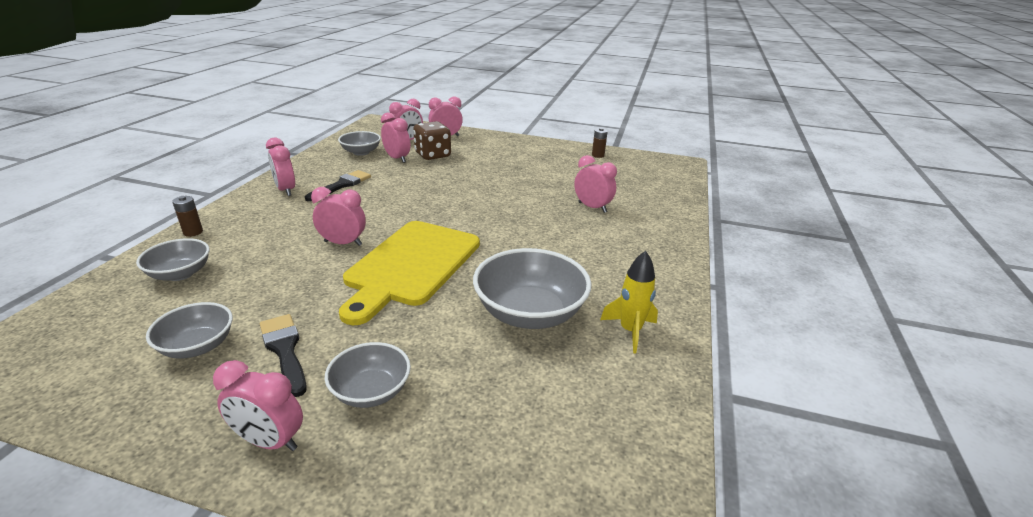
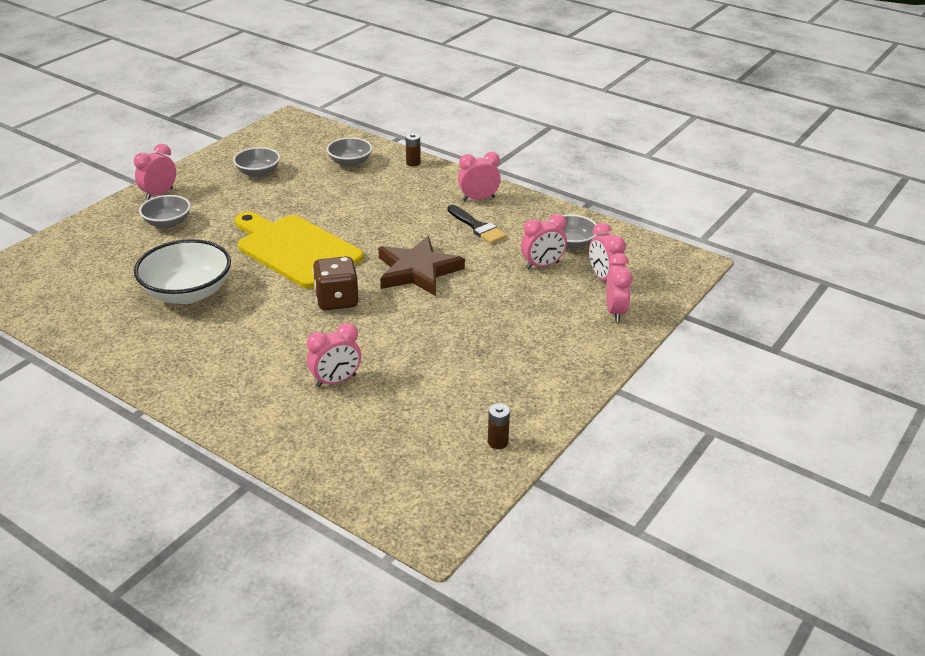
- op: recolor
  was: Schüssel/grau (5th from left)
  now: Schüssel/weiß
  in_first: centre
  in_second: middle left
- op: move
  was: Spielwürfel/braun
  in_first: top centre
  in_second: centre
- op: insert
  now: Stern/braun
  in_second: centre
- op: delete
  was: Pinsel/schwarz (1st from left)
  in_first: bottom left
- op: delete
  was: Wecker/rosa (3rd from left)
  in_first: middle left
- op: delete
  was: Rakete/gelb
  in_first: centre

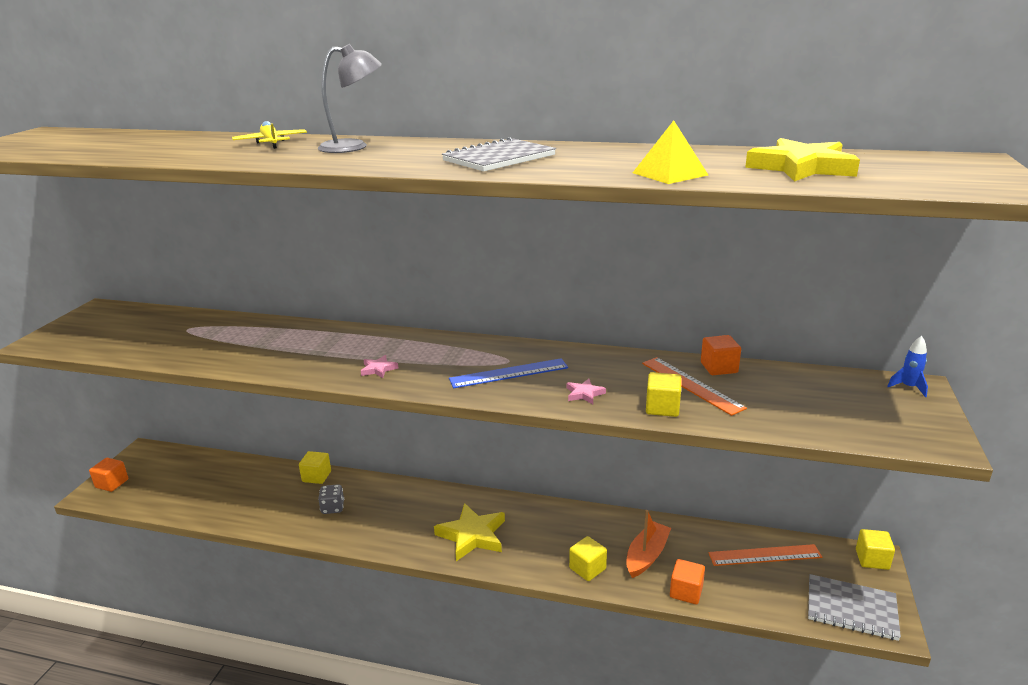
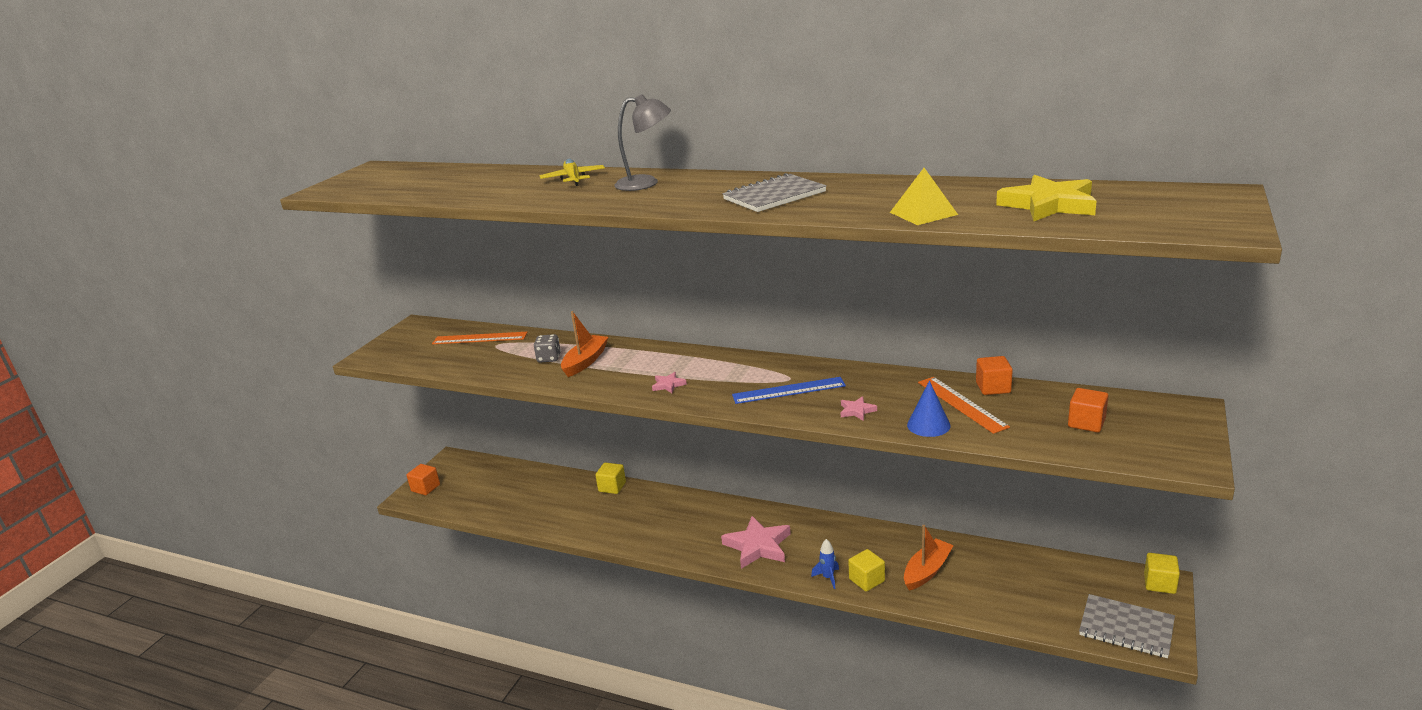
- op: move
  was: Lineal/orange (2nd from left in the first image)
  now: Lineal/orange (1st from left)
  in_first: bottom right
  in_second: centre
- op: move
  was: Spielwürfel/grau
  in_first: bottom left
  in_second: centre
- op: insert
  now: Boot/orange (1st from left)
  in_second: centre
- op: recolor
  was: Stern/gelb (1st from left)
  now: Stern/rosa (2nd from left)
  in_first: bottom centre
  in_second: bottom centre
- op: move
  was: Rakete/blau
  in_first: middle right
  in_second: bottom centre
- op: replace
  was: Kubus/gelb (3rd from left)
  now: Kegel/blau
  in_first: centre
  in_second: centre
- op: move
  was: Kubus/orange (2nd from left in the first image)
  now: Kubus/orange (3rd from left)
  in_first: bottom right
  in_second: middle right

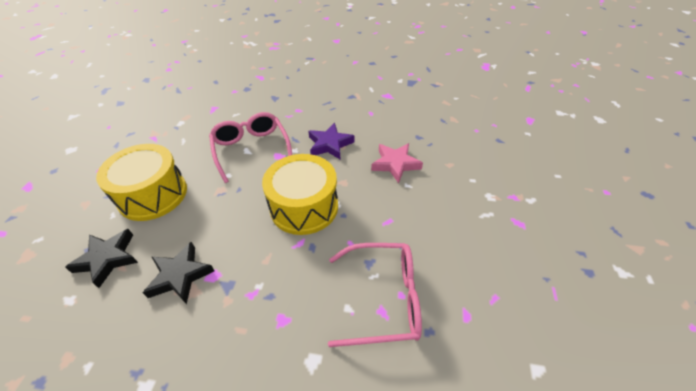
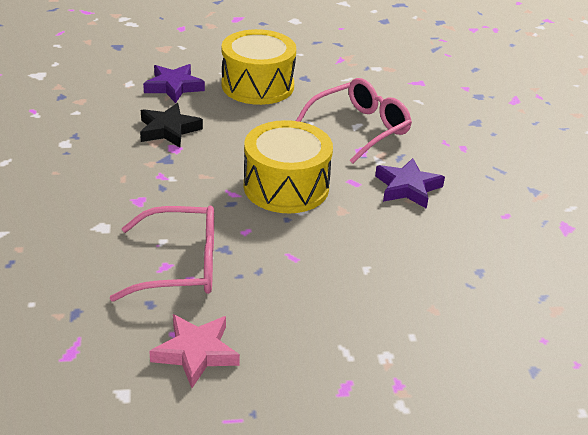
- op: rotate
  was: Brille/rosa (2nd from left in the first image)
  in_first: bottom centre
  in_second: middle left
  clockwise: -75
- op: recolor
  was: Stern/schwarz (1st from left)
  now: Stern/lila (1st from left)
  in_first: middle left
  in_second: top left
- op: move
  was: Stern/rosa
  in_first: centre
  in_second: bottom left

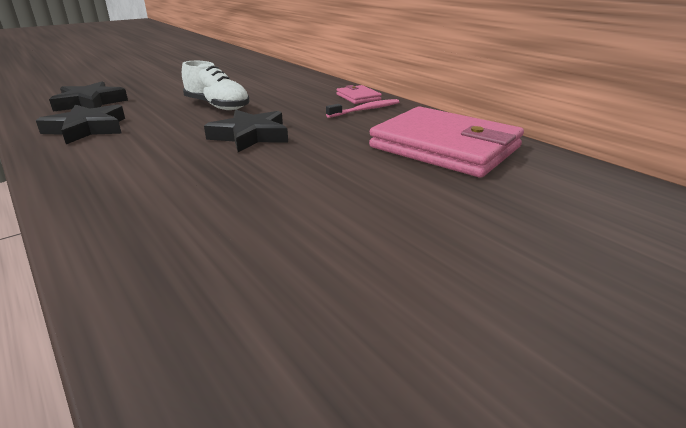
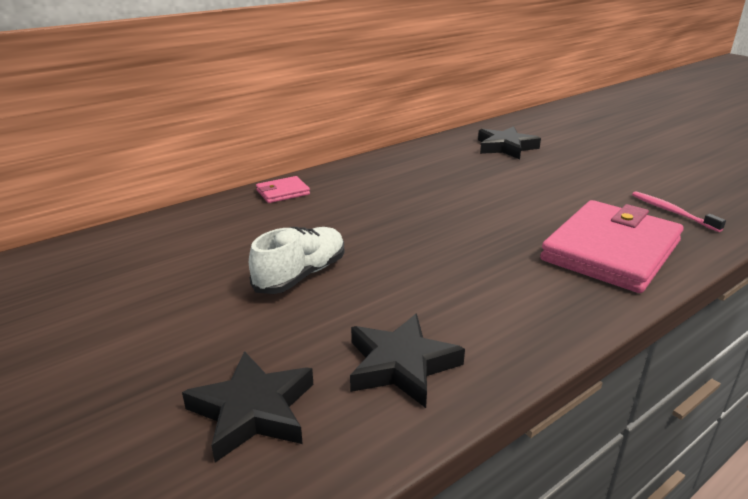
- op: move
  was: Stern/schwarz (3rd from left)
  in_first: top centre
  in_second: top right
- op: move
  was: Geldbörse/rosa (2nd from left)
  in_first: top centre
  in_second: middle right
- op: move
  was: Zahnbürste/rosa
  in_first: top centre
  in_second: middle right

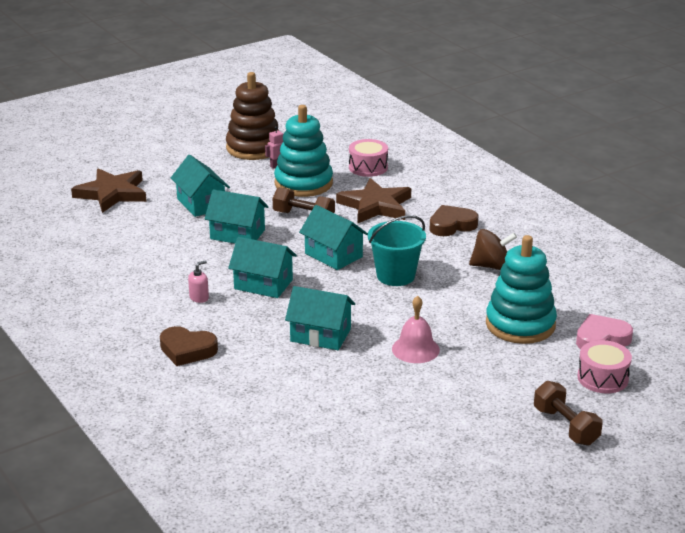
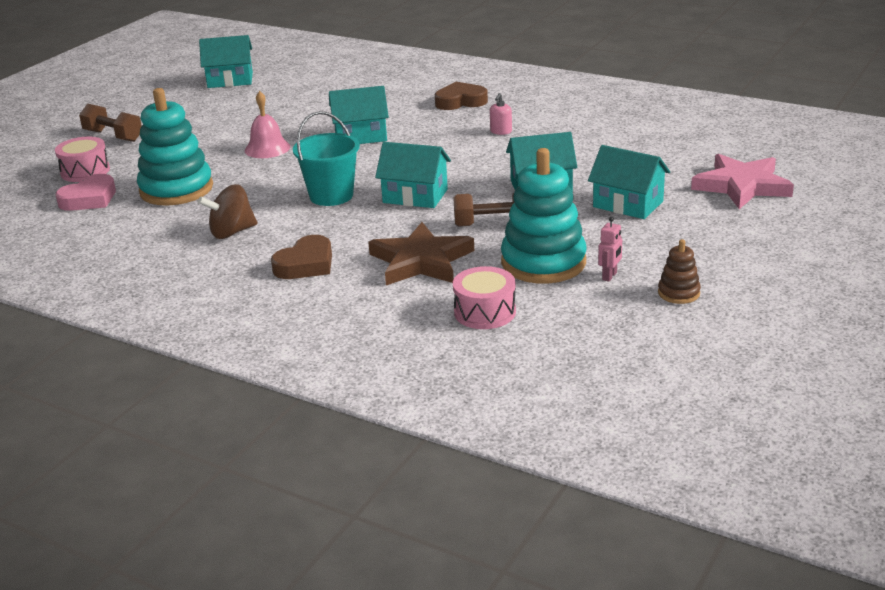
- op: move
  was: Haus/türkis (3rd from left in the first image)
  now: Haus/türkis (1st from left)
  in_first: centre
  in_second: top left
- op: resize
  was: Stapelspielzeug/braun
  in_first: top centre
  in_second: middle right
  ratio: 0.46
- op: recolor
  was: Stern/braun (1st from left)
  now: Stern/rosa
  in_first: middle left
  in_second: top right

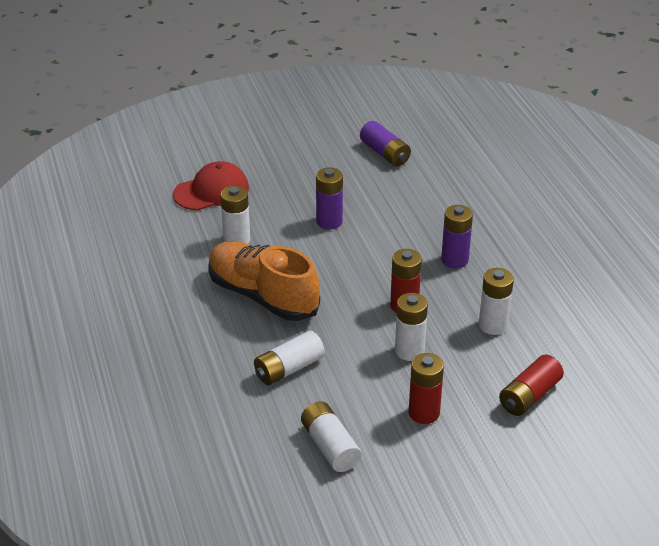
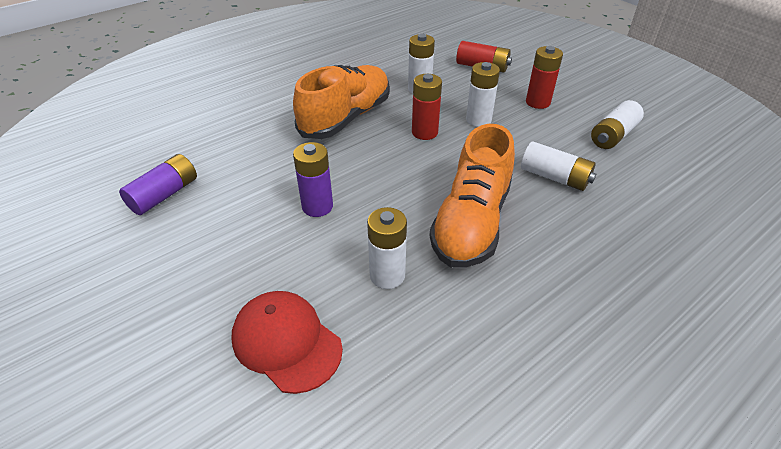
- op: replace
  was: Batterie/lila (3rd from left)
  now: Schuh/orange (1st from left)
  in_first: middle right
  in_second: top centre

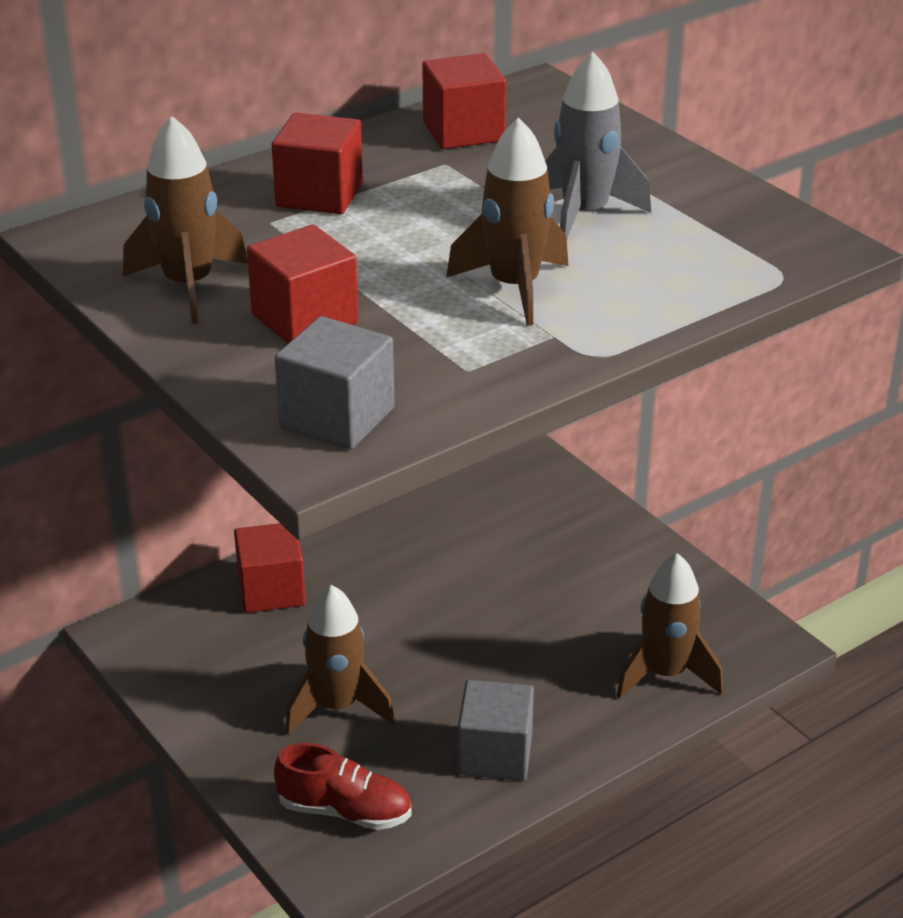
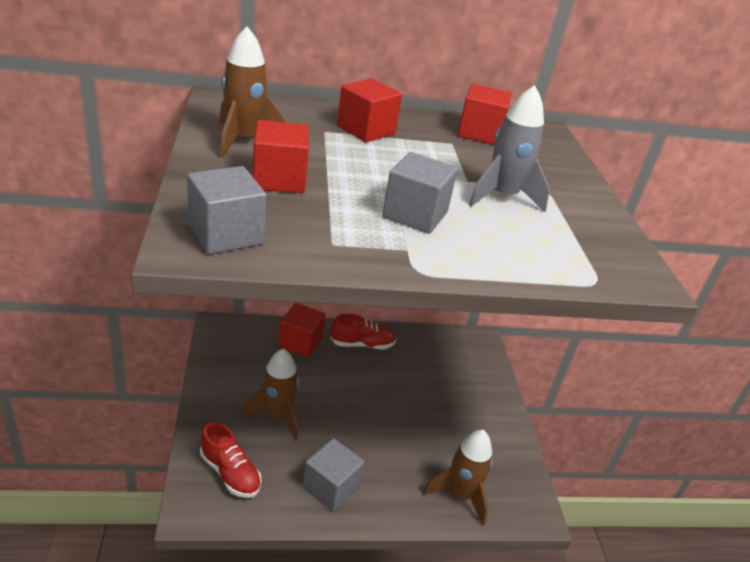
- op: insert
  now: Schuh/rot (2nd from left)
  in_second: centre
- op: replace
  was: Rakete/braun (3rd from left)
  now: Kubus/grau (3rd from left)
  in_first: top centre
  in_second: centre

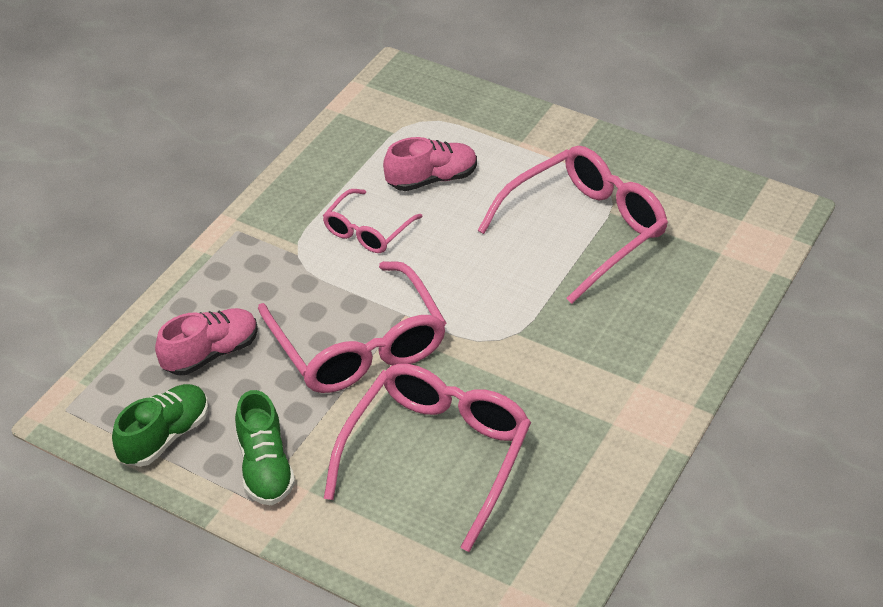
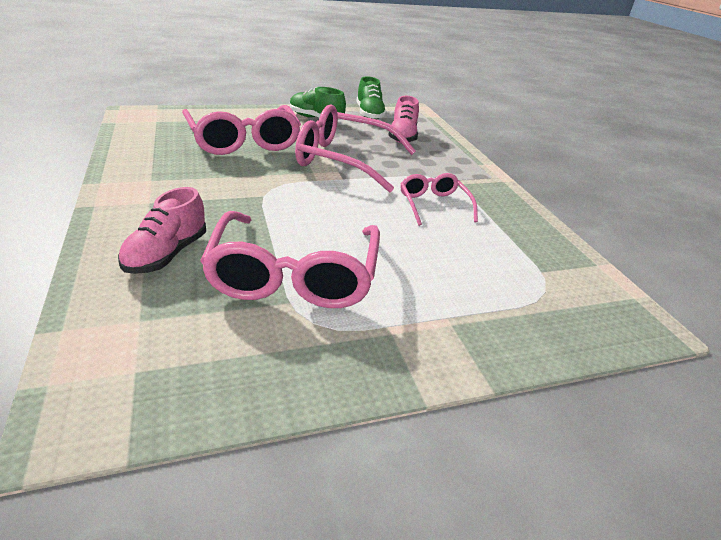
- op: move
  was: Schuh/rosa (2nd from left in the first image)
  now: Schuh/rosa (1st from left)
  in_first: top centre
  in_second: middle left

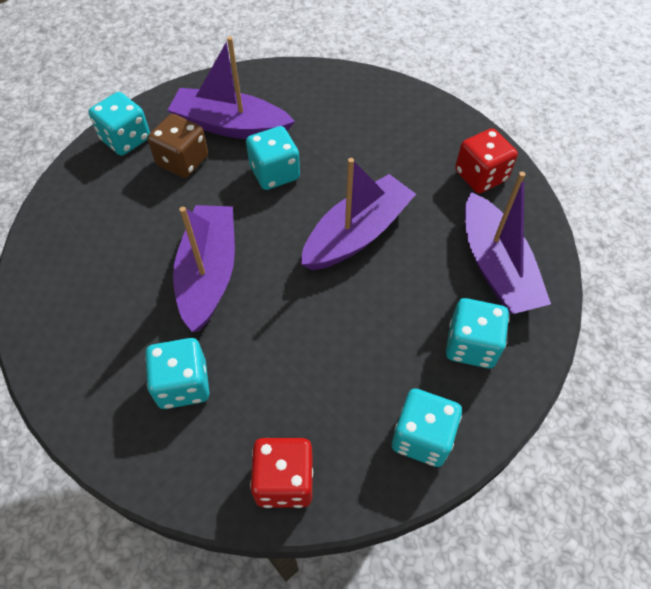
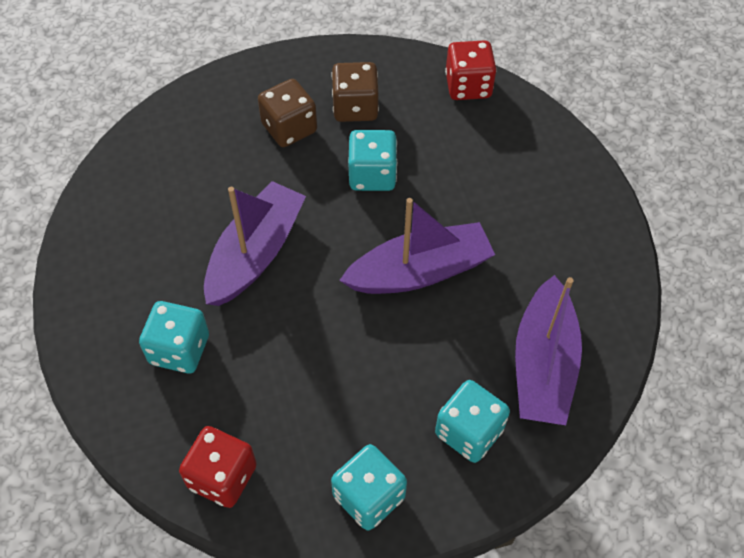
- op: replace
  was: Boot/lila (2nd from left)
  now: Spielwürfel/braun (2nd from left)
  in_first: top centre
  in_second: top centre
- op: move
  was: Spielwürfel/rot (2nd from left)
  in_first: top right
  in_second: top centre
- op: delete
  was: Spielwürfel/türkis (1st from left)
  in_first: top left

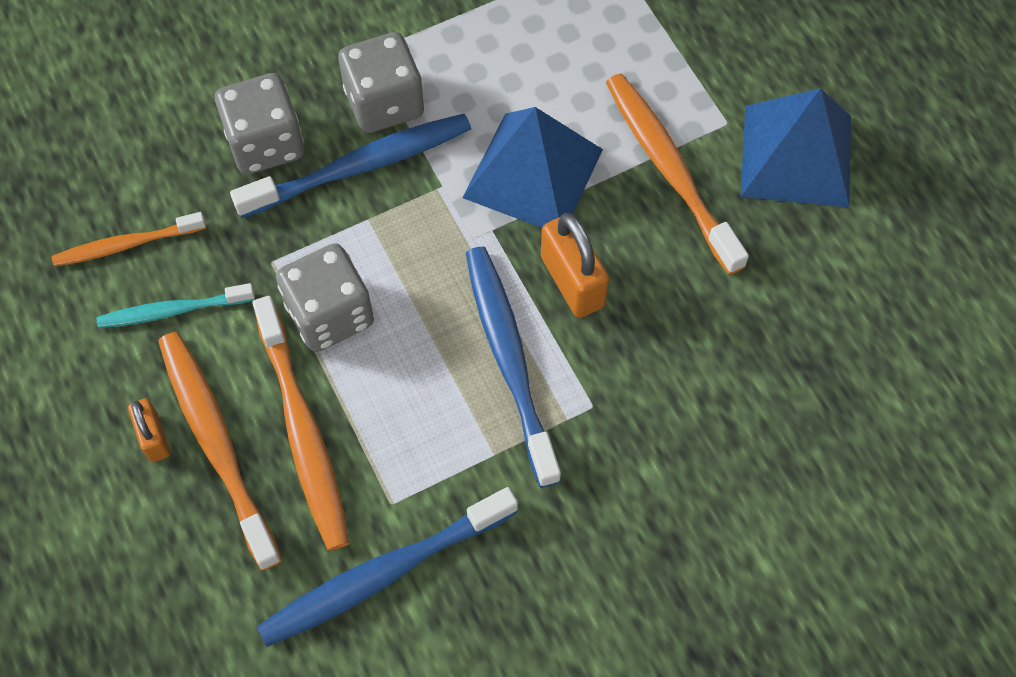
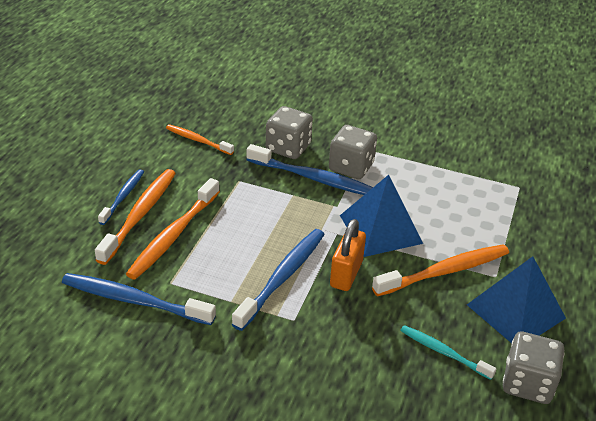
- op: replace
  was: Vorhängeschloss/orange (1st from left)
  now: Zahnbürste/blau (1st from left)
  in_first: middle left
  in_second: middle left
- op: rotate
  was: Zahnbürste/orange (4th from left)
  in_first: top centre
  in_second: middle right
  clockwise: 45
- op: move
  was: Zahnbürste/türkis
  in_first: middle left
  in_second: bottom right
- op: move
  was: Spielwürfel/grau (2nd from left in the first image)
  now: Spielwürfel/grau (3rd from left)
  in_first: middle left
  in_second: bottom right

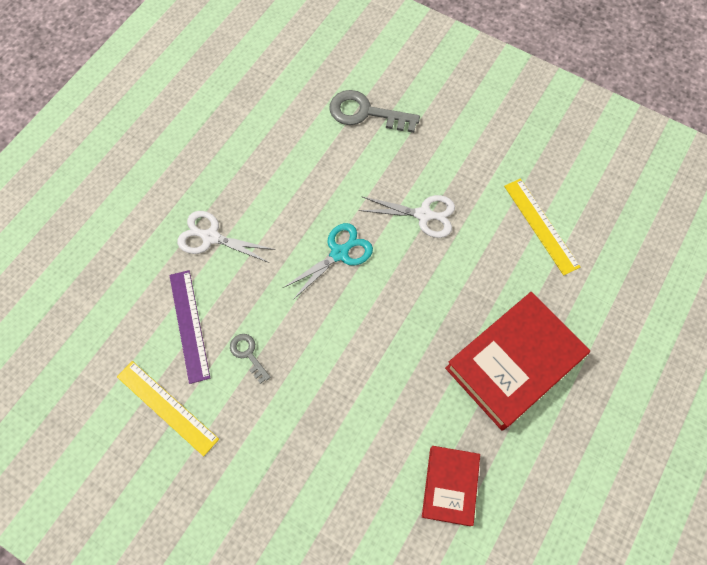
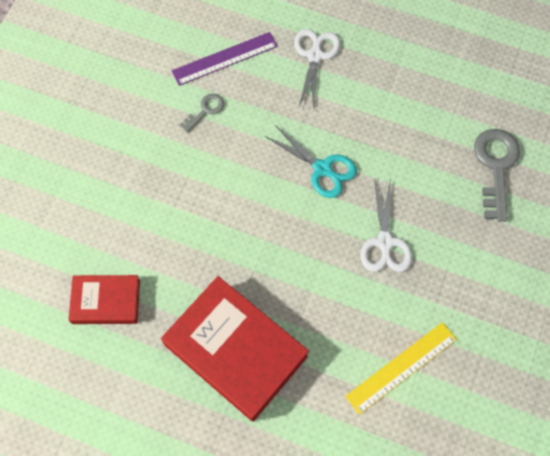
- op: delete
  was: Lineal/gelb (1st from left)
  in_first: bottom left

